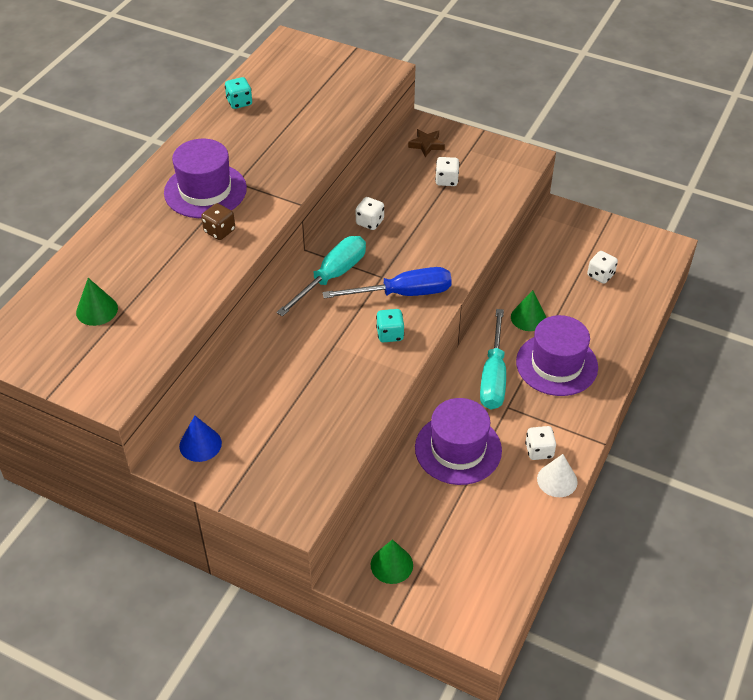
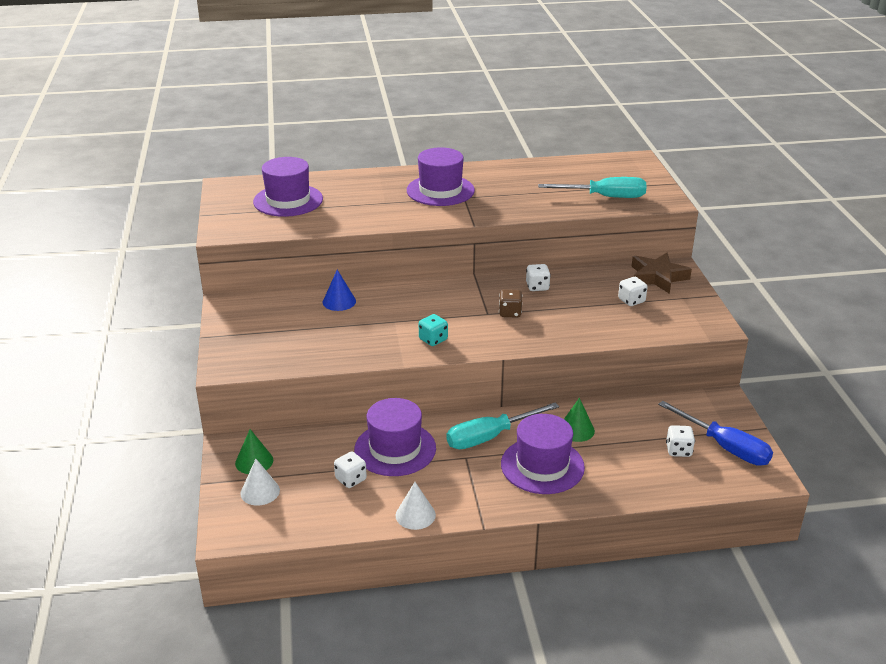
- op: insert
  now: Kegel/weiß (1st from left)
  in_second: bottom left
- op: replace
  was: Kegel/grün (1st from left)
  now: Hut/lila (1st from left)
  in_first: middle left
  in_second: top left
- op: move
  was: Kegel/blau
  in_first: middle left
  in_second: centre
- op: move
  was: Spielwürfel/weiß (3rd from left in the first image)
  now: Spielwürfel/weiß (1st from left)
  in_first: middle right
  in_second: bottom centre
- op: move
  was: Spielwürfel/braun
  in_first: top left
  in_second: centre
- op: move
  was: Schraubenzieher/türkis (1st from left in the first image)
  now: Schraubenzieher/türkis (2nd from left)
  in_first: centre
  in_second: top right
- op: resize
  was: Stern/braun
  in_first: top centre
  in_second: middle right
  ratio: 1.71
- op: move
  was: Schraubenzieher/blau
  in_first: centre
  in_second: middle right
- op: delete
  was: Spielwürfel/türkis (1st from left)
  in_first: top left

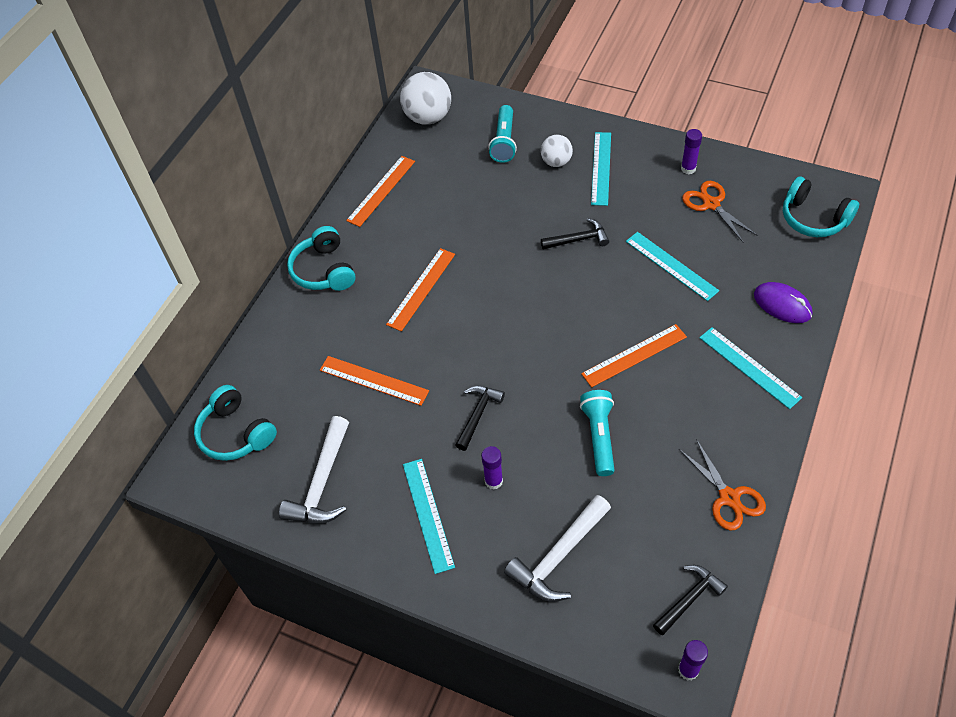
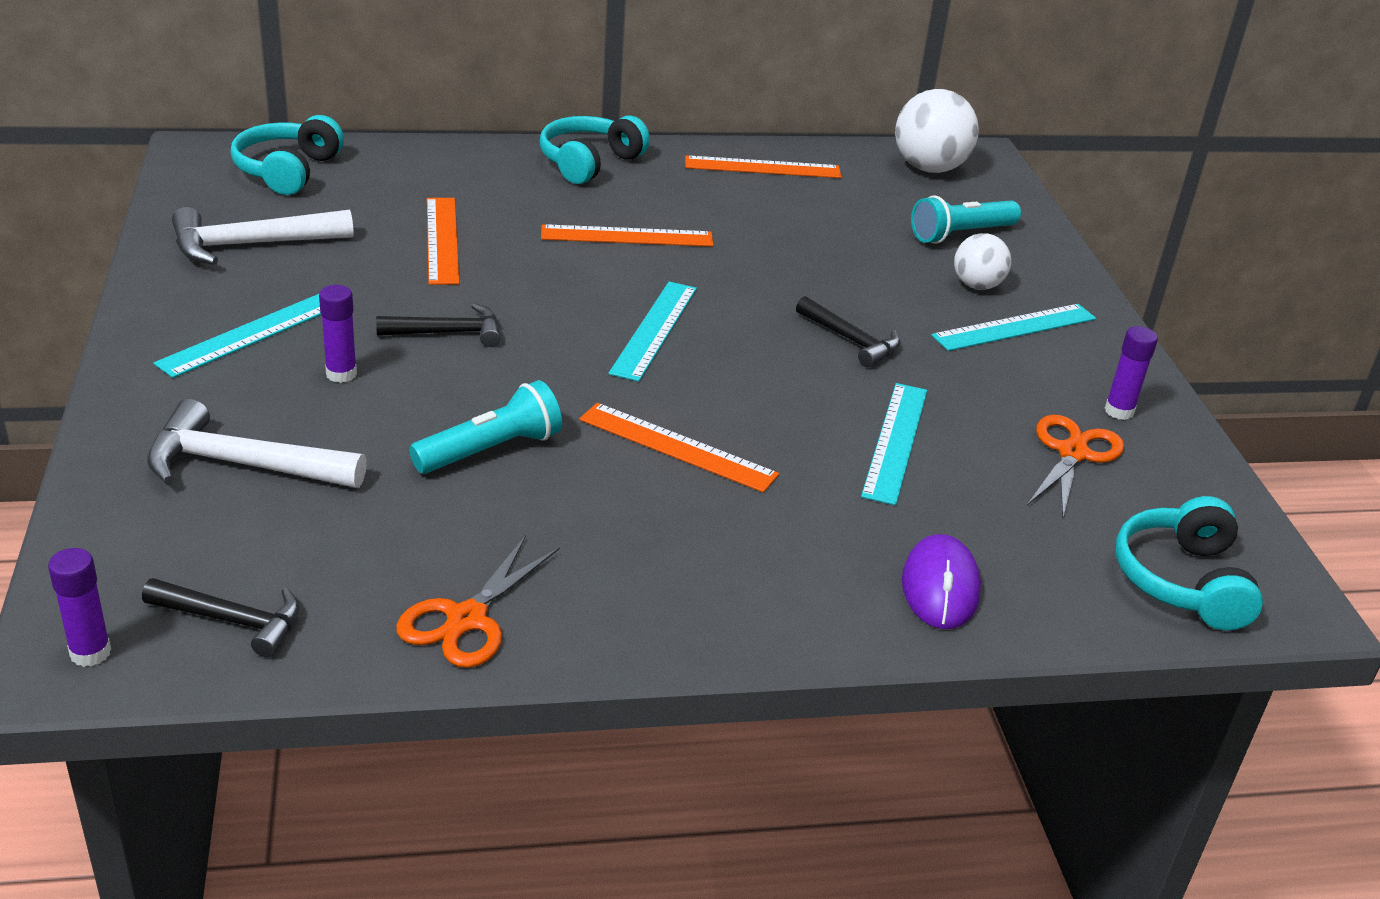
- op: move
  was: Lineal/türkis (4th from left in the first image)
  now: Lineal/türkis (2nd from left)
  in_first: middle right
  in_second: centre

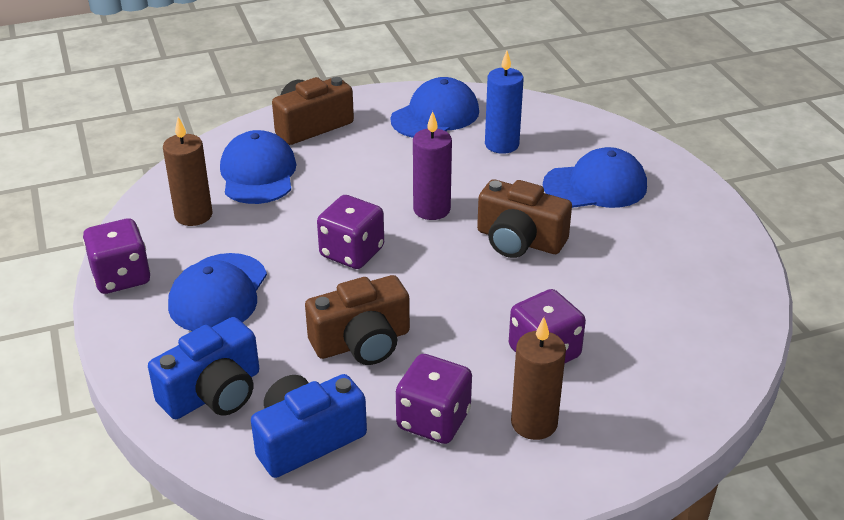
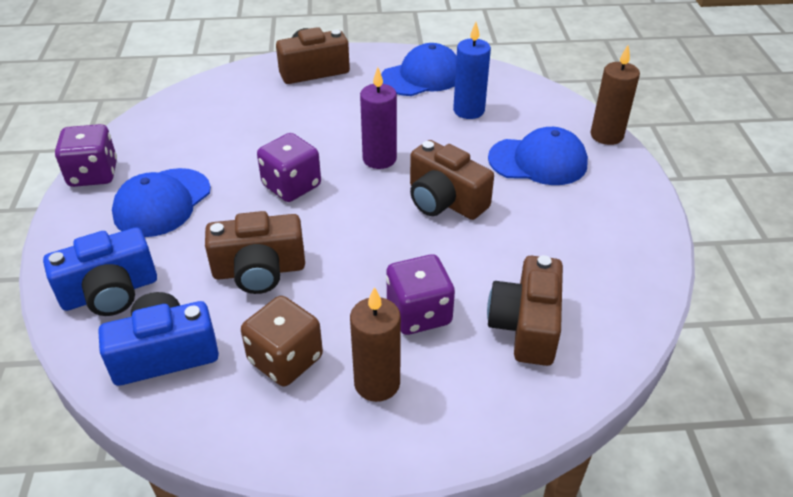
- op: recolor
  was: Spielwürfel/lila (3rd from left)
  now: Spielwürfel/braun
  in_first: bottom centre
  in_second: bottom centre
- op: insert
  now: Kamera/braun (4th from left)
  in_second: centre
- op: move
  was: Kerze/braun (1st from left in the first image)
  now: Kerze/braun (2nd from left)
  in_first: top left
  in_second: top right
- op: delete
  was: Kappe/blau (2nd from left)
  in_first: top left

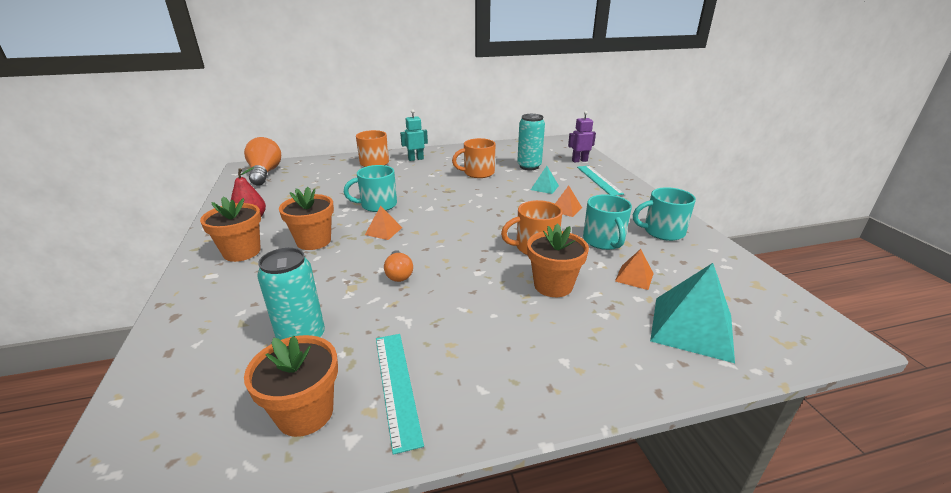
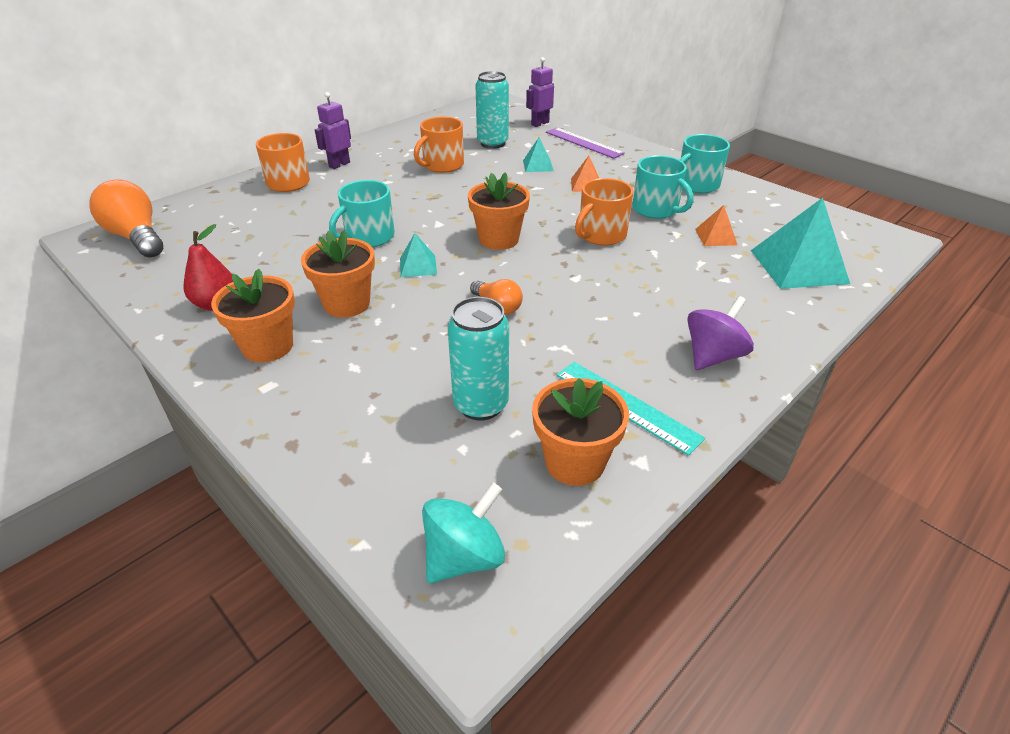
- op: recolor
  was: Roboter/türkis
  now: Roboter/lila (1st from left)
  in_first: top centre
  in_second: top left
- op: recolor
  was: Pyramide/orange (1st from left)
  now: Pyramide/türkis (1st from left)
  in_first: centre
  in_second: centre
- op: insert
  now: Kreisel/türkis
  in_second: bottom centre
- op: move
  was: Blumentopf/orange (4th from left in the first image)
  now: Blumentopf/orange (3rd from left)
  in_first: centre
  in_second: top centre
- op: recolor
  was: Lineal/türkis (2nd from left)
  now: Lineal/lila
  in_first: centre
  in_second: top centre
- op: insert
  now: Kreisel/lila
  in_second: middle right

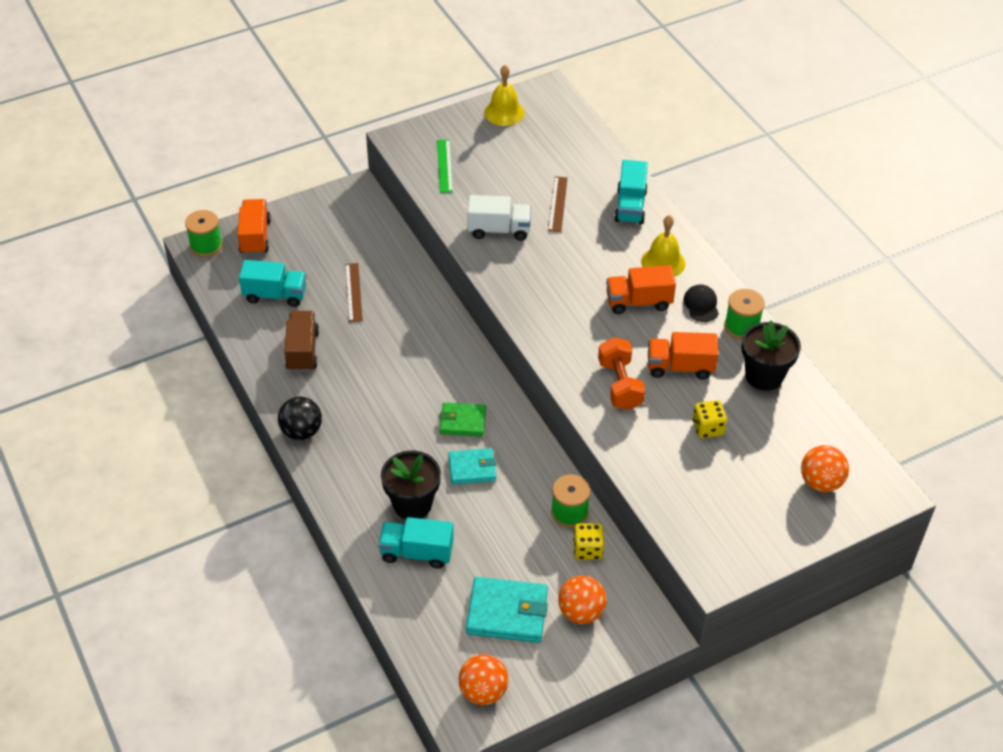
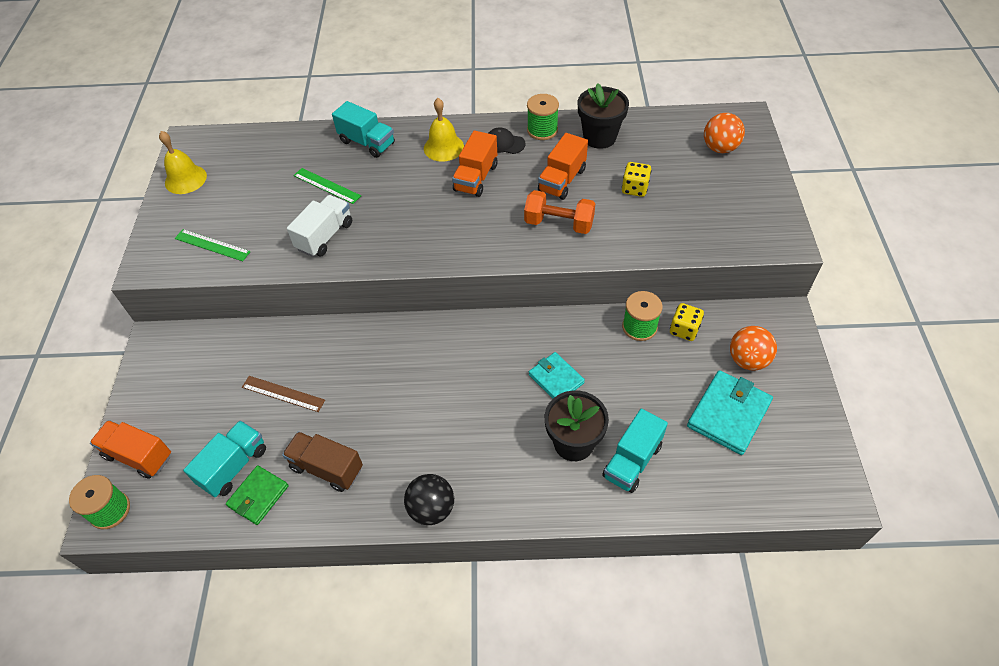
- op: move
  was: Geldbörse/grün
  in_first: centre
  in_second: bottom left
- op: recolor
  was: Lineal/braun (2nd from left)
  now: Lineal/grün (2nd from left)
  in_first: top centre
  in_second: top left
- op: rotate
  was: Geldbörse/türkis (1st from left)
  in_first: centre
  in_second: centre
  clockwise: -60
- op: delete
  was: Ball/orange (1st from left)
  in_first: bottom centre

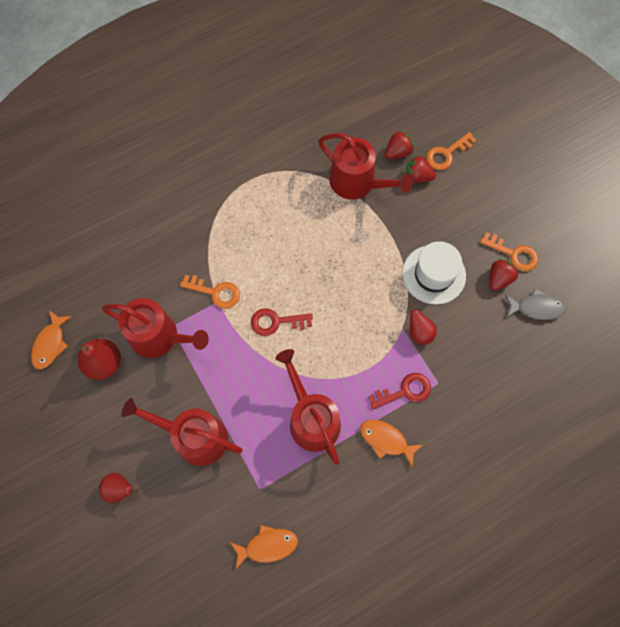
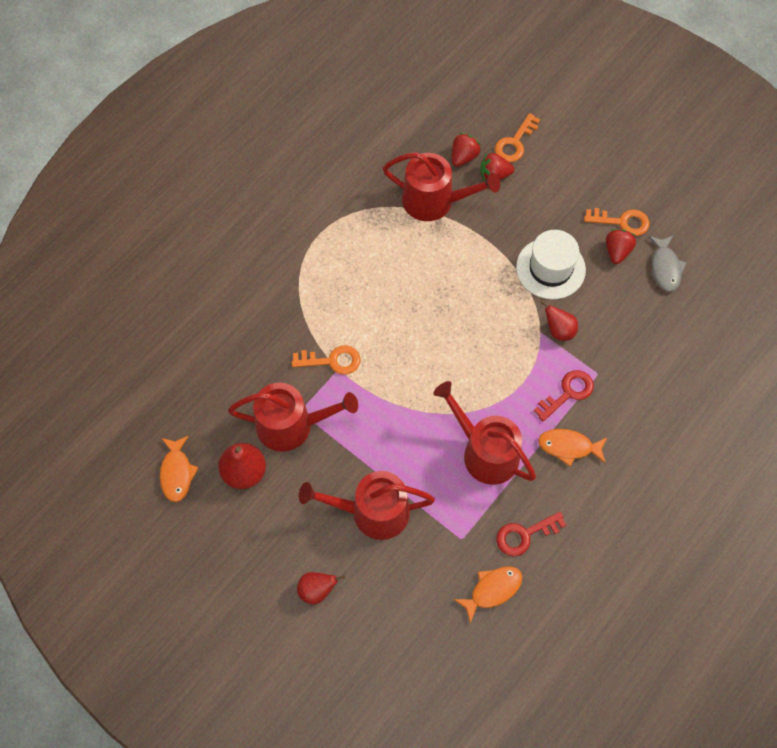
- op: move
  was: Schlüssel/rot (1st from left)
  in_first: centre
  in_second: bottom right
- op: rotate
  was: Fisch/grau
  in_first: middle right
  in_second: middle right
  clockwise: 105

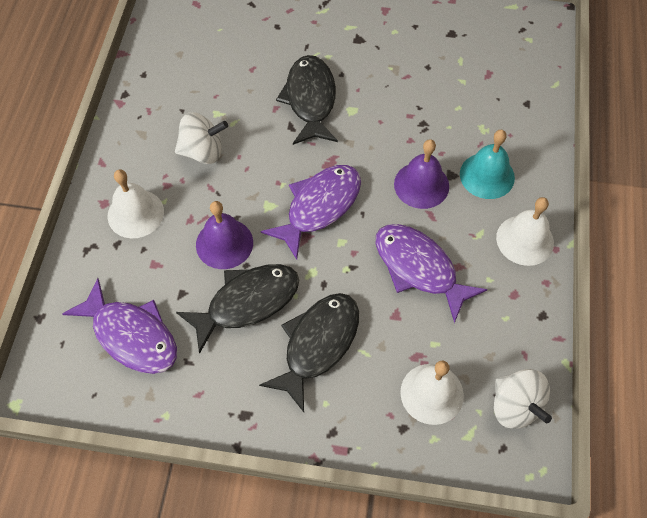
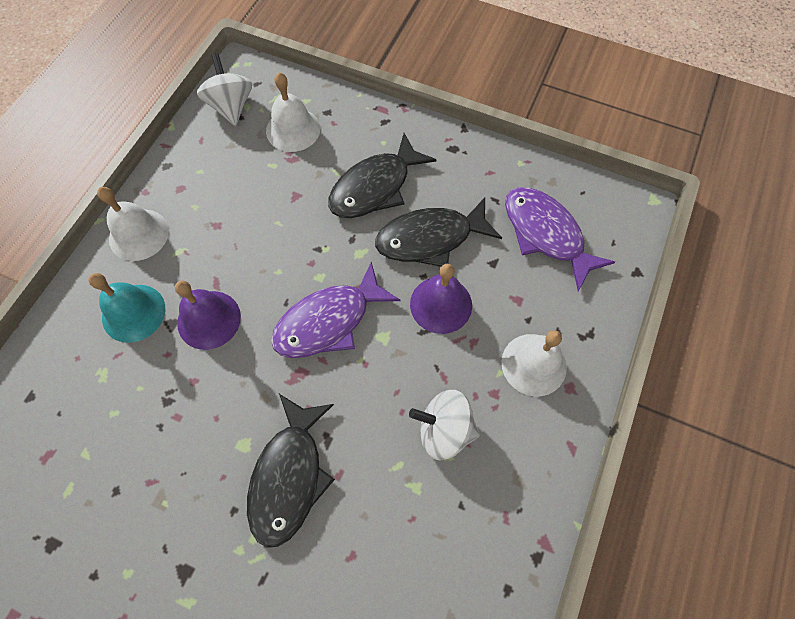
- op: delete
  was: Fisch/lila (3rd from left)
  in_first: centre

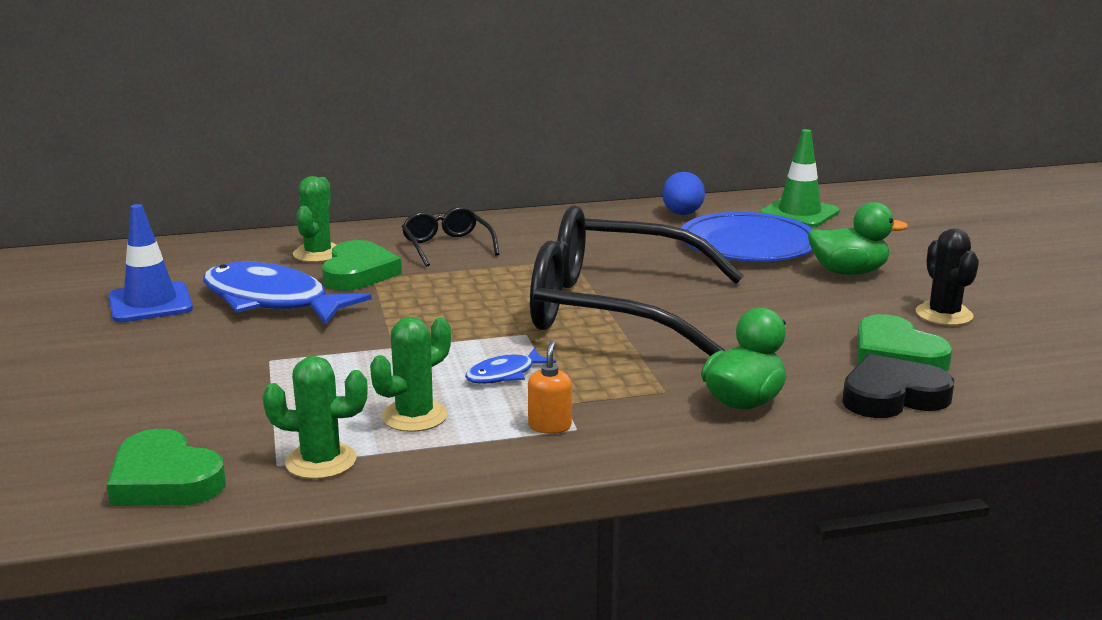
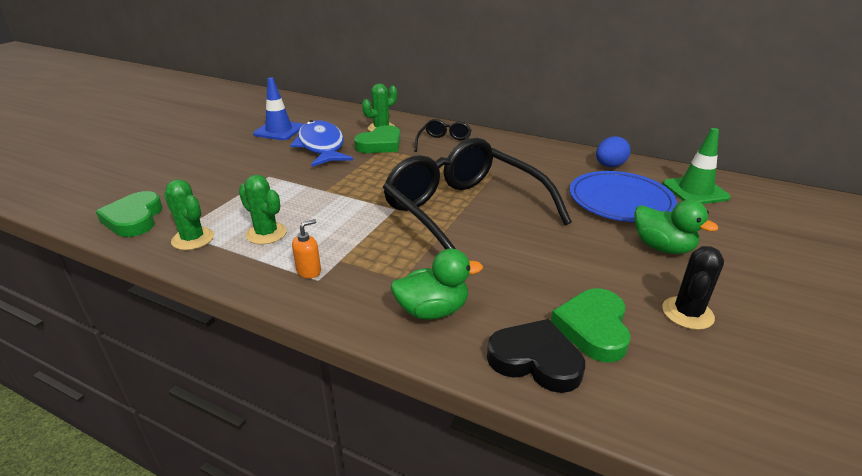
- op: rotate
  was: Kaktus/grün (3rd from left in the first image)
  in_first: centre
  in_second: middle left
  clockwise: 45
- op: delete
  was: Fisch/blau (2nd from left)
  in_first: centre

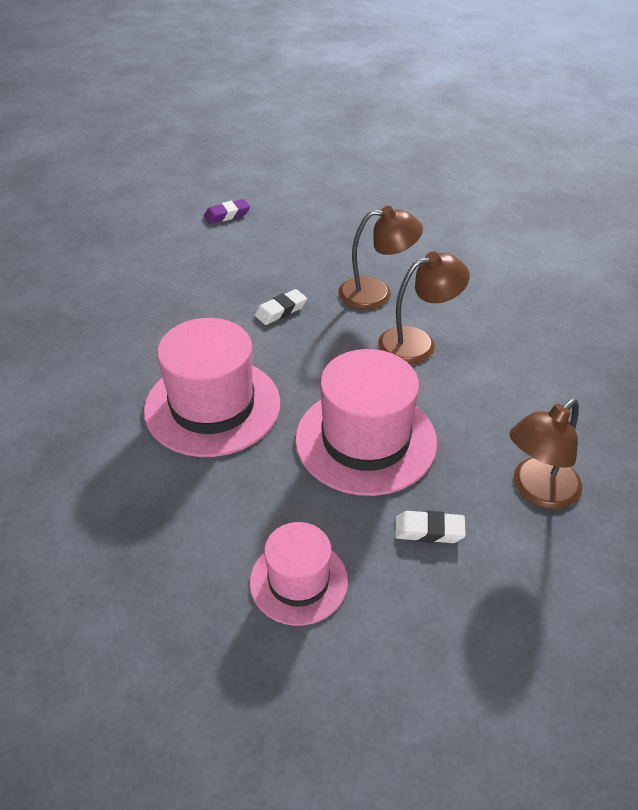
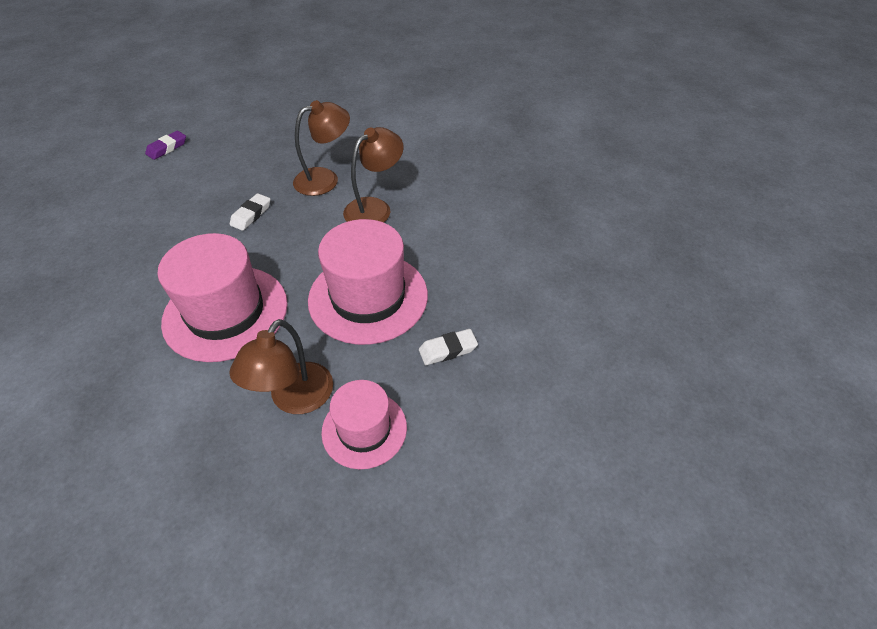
- op: move
  was: Lampe/braun (3rd from left in the first image)
  now: Lampe/braun (1st from left)
  in_first: middle right
  in_second: middle left

